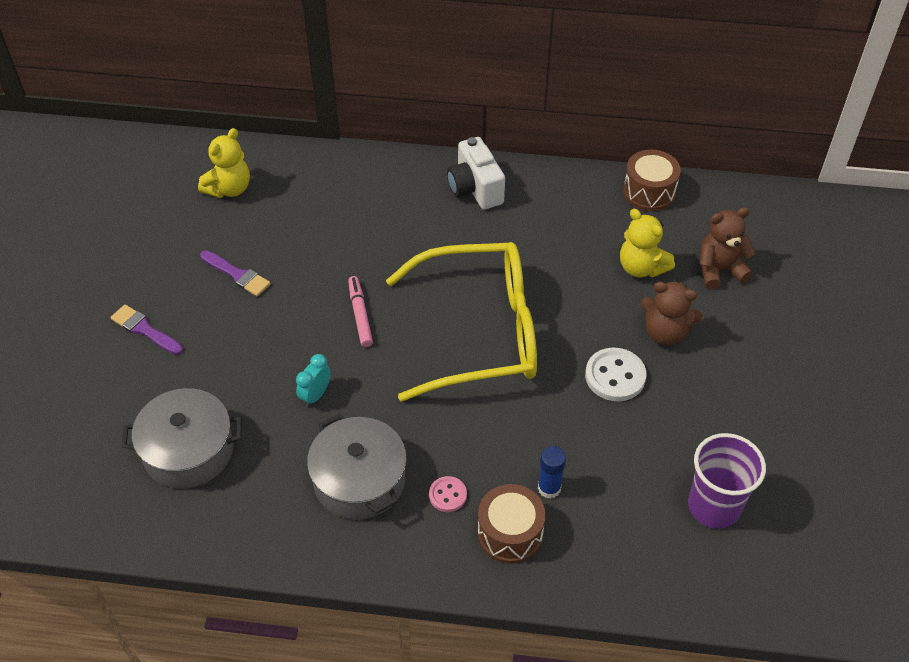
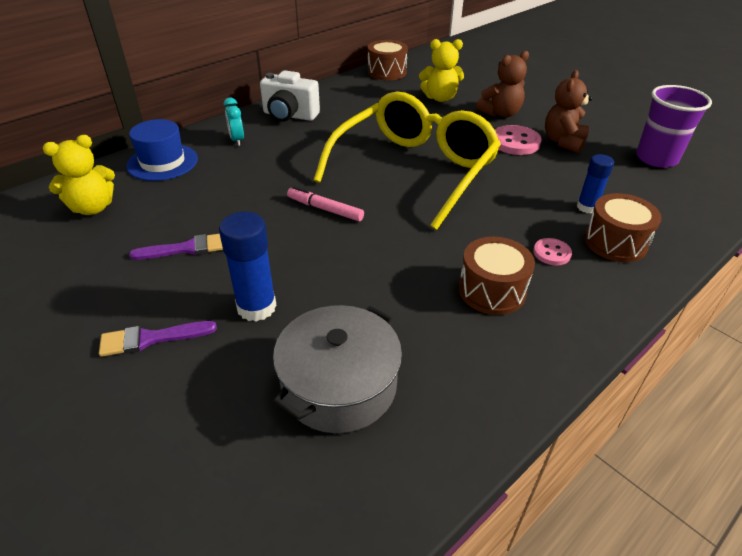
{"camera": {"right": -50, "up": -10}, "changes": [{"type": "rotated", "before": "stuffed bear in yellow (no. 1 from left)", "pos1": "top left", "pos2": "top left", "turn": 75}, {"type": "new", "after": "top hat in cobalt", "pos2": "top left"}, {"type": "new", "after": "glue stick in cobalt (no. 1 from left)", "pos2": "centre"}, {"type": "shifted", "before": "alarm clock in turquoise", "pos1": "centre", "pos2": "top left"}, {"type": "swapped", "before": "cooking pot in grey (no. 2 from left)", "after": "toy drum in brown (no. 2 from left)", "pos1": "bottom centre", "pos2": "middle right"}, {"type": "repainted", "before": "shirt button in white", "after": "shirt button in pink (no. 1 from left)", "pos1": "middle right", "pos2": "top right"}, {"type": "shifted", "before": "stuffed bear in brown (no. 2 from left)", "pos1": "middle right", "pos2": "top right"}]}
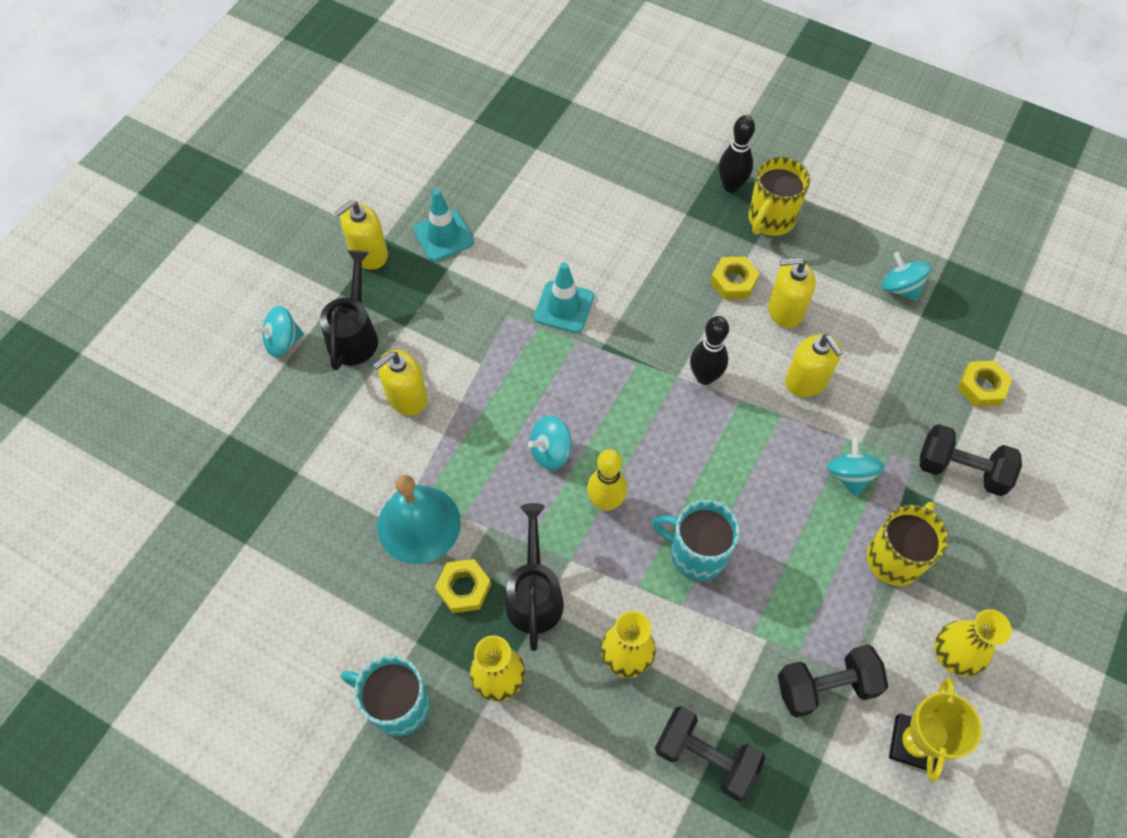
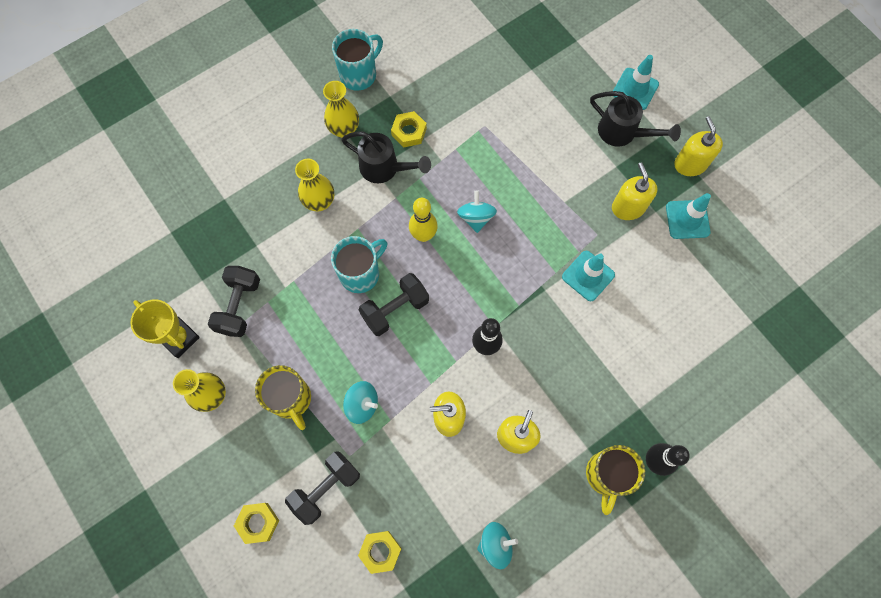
{"camera": {"right": 115, "up": 10}, "changes": [{"type": "shifted", "before": "nut in yellow (no. 2 from left in the first image)", "after": "nut in yellow (no. 1 from left)", "pos1": "top centre", "pos2": "bottom left"}, {"type": "shifted", "before": "dumbbell in ebony (no. 1 from left in the first image)", "after": "dumbbell in ebony (no. 3 from left)", "pos1": "bottom centre", "pos2": "centre"}, {"type": "rotated", "before": "tea mug in yellow (no. 1 from left in the first image)", "pos1": "top right", "pos2": "bottom right", "turn": -135}, {"type": "shifted", "before": "soap pump in yellow (no. 2 from left in the first image)", "after": "soap pump in yellow (no. 3 from left)", "pos1": "centre", "pos2": "top right"}, {"type": "swapped", "before": "toy top in turquoise (no. 1 from left)", "after": "traffic cone in turquoise (no. 2 from left)", "pos1": "middle left", "pos2": "top right"}, {"type": "gone", "before": "school bell in turquoise", "pos1": "centre"}]}
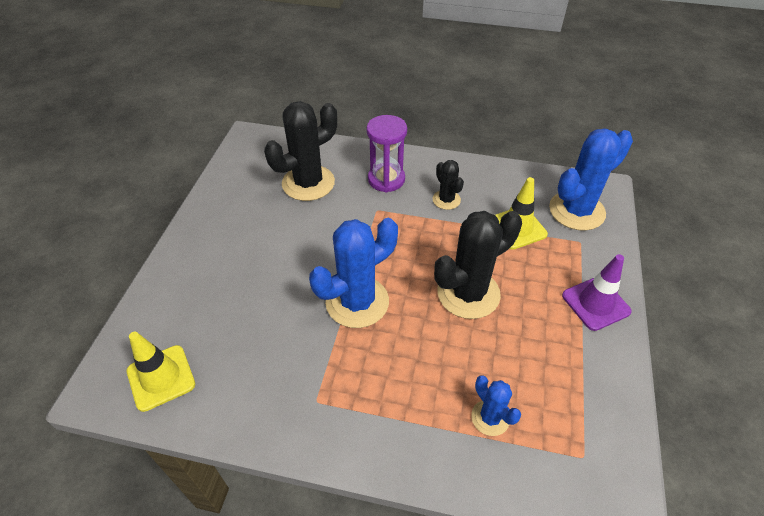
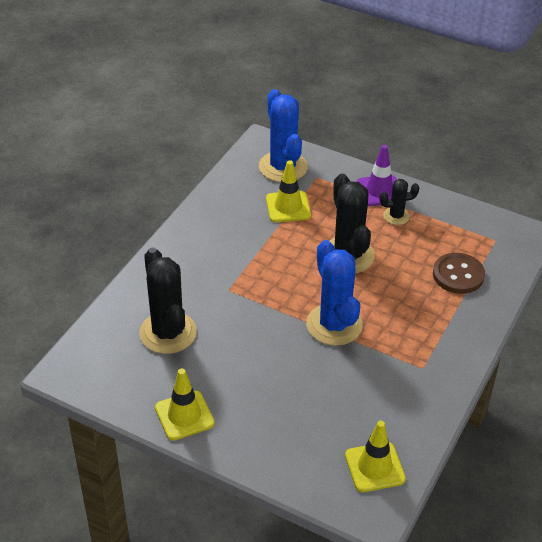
{"camera": {"right": -75, "up": -5}, "changes": [{"type": "new", "after": "traffic cone in yellow (no. 1 from left)", "pos2": "bottom centre"}, {"type": "shifted", "before": "cactus in ebony (no. 2 from left in the first image)", "after": "cactus in ebony (no. 3 from left)", "pos1": "centre", "pos2": "middle right"}, {"type": "swapped", "before": "cactus in cobalt (no. 2 from left)", "after": "shirt button in brown", "pos1": "bottom centre", "pos2": "middle right"}, {"type": "gone", "before": "sand timer in royal purple", "pos1": "top centre"}]}
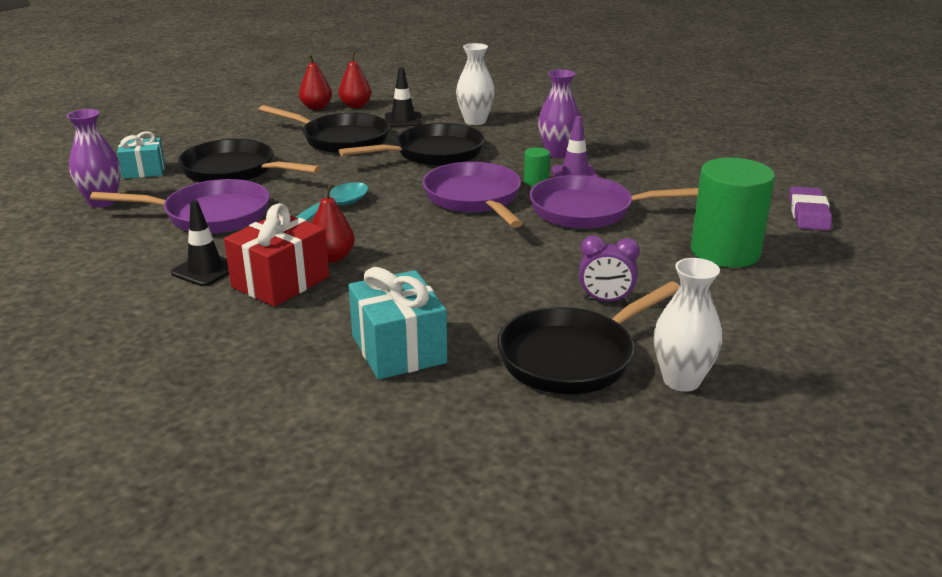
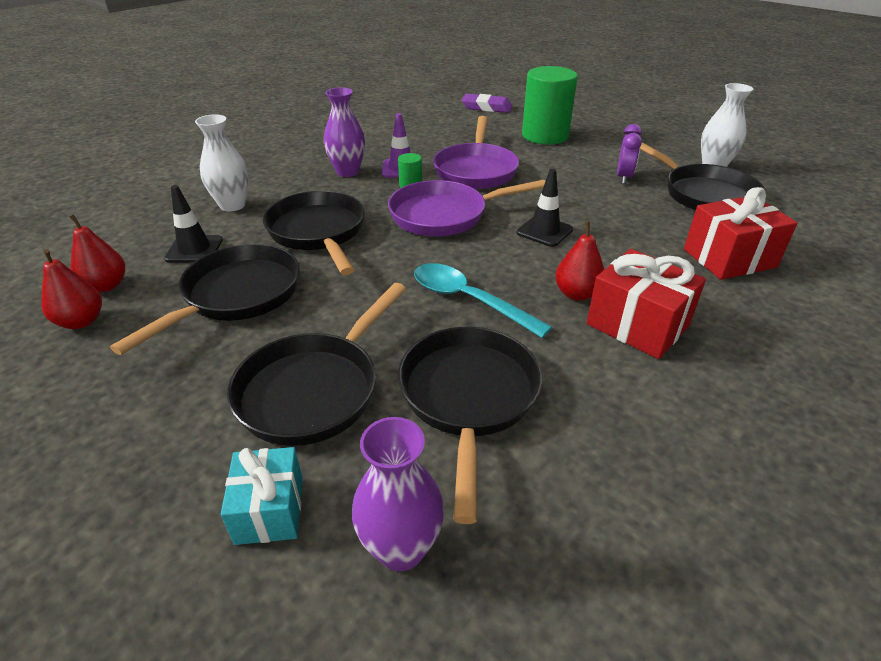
{"camera": {"right": -85, "up": 10}, "changes": [{"type": "repainted", "before": "frying pan in royal purple (no. 1 from left)", "after": "frying pan in ebony (no. 4 from left)", "pos1": "middle left", "pos2": "centre"}, {"type": "shifted", "before": "traffic cone in ebony (no. 1 from left in the first image)", "after": "traffic cone in ebony (no. 2 from left)", "pos1": "middle left", "pos2": "top centre"}, {"type": "repainted", "before": "present in turquoise (no. 2 from left)", "after": "present in crimson (no. 2 from left)", "pos1": "centre", "pos2": "middle right"}]}
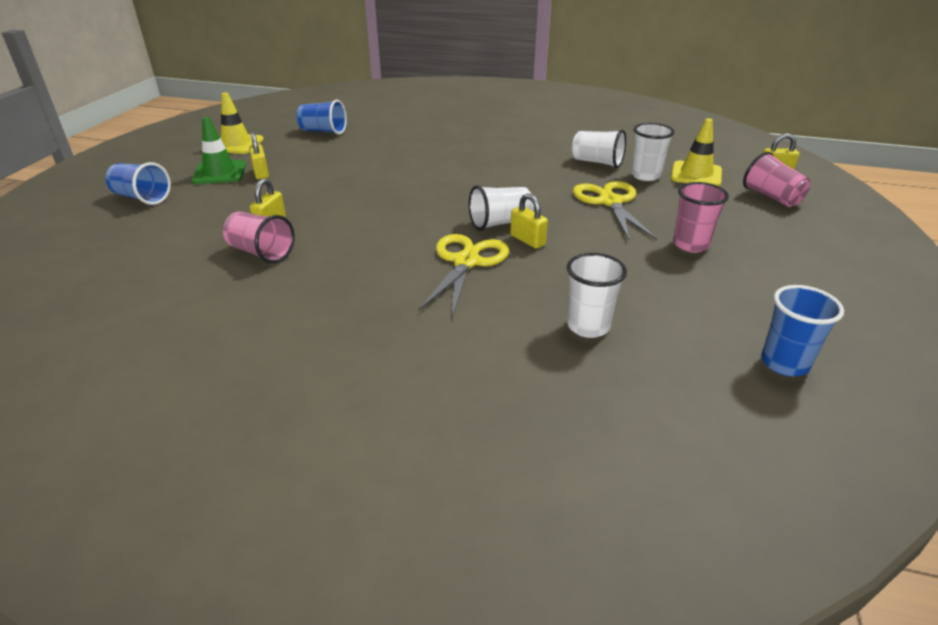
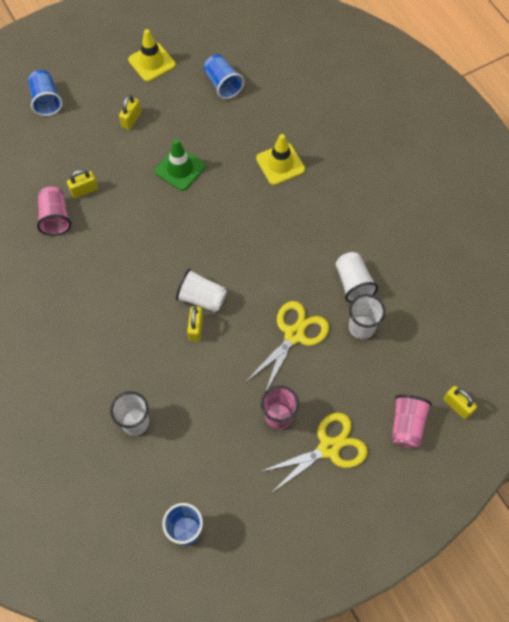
{"camera": {"right": 45, "up": 30}, "changes": [{"type": "shifted", "before": "traffic cone in emerald", "pos1": "top left", "pos2": "top centre"}, {"type": "shifted", "before": "traffic cone in yellow (no. 2 from left)", "pos1": "top right", "pos2": "top centre"}, {"type": "shifted", "before": "scissors in yellow (no. 1 from left in the first image)", "after": "scissors in yellow (no. 2 from left)", "pos1": "centre", "pos2": "bottom centre"}]}
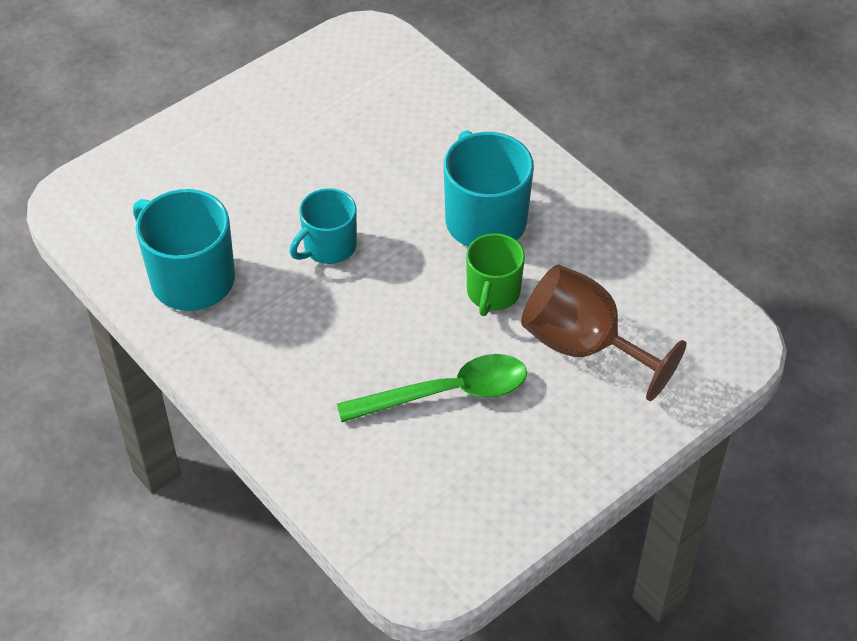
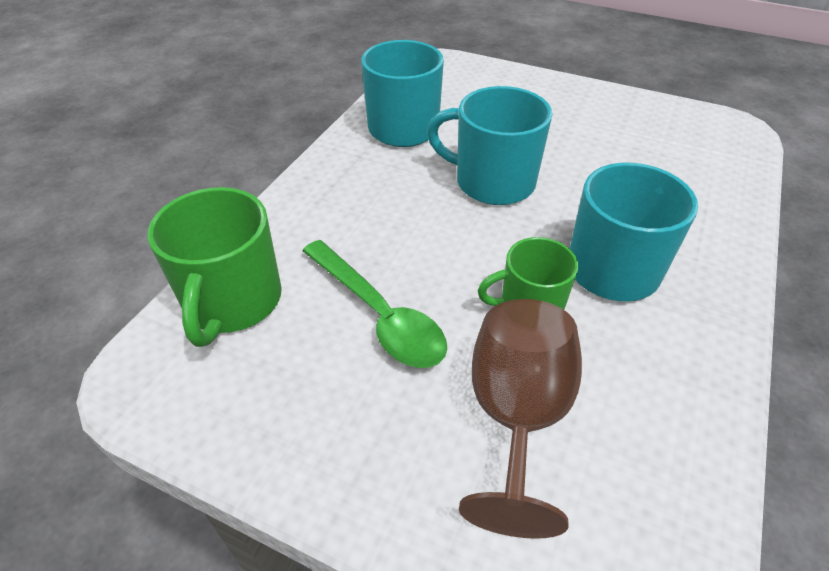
{"camera": {"right": 65, "up": -5}, "changes": [{"type": "new", "after": "tea mug in emerald (no. 1 from left)", "pos2": "middle left"}, {"type": "scaled", "before": "tea mug in turquoise (no. 2 from left)", "pos1": "centre", "pos2": "top centre", "scale": 1.57}]}
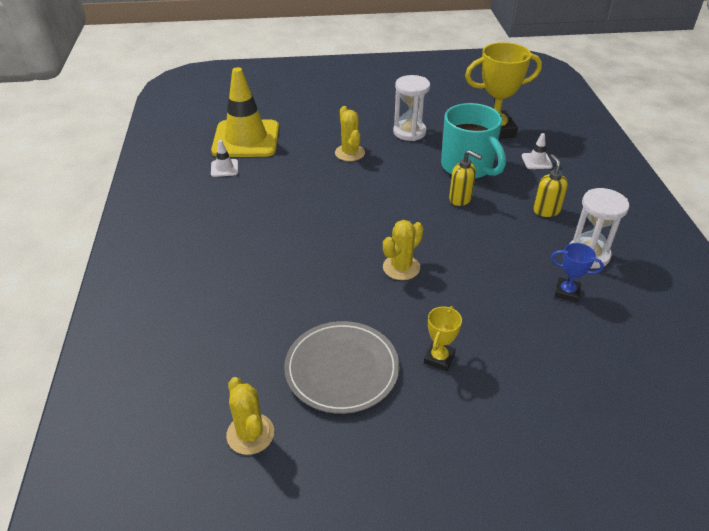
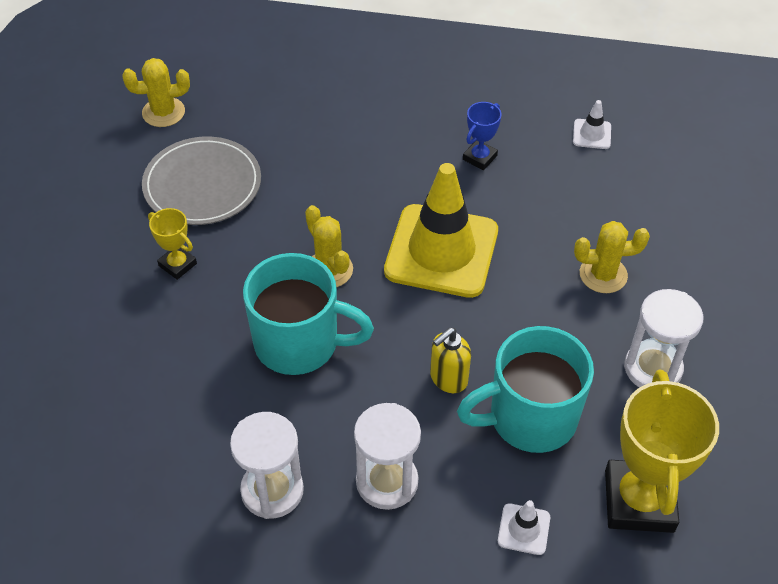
{"camera": {"right": 105, "up": 10}, "changes": [{"type": "new", "after": "tea mug in turquoise (no. 1 from left)", "pos2": "centre"}, {"type": "swapped", "before": "soap pump in yellow (no. 2 from left)", "after": "sand timer in white (no. 2 from left)", "pos1": "middle right", "pos2": "bottom centre"}, {"type": "shifted", "before": "traffic cone in yellow", "pos1": "top centre", "pos2": "centre"}, {"type": "shifted", "before": "prize cup in cobalt", "pos1": "middle right", "pos2": "top centre"}]}
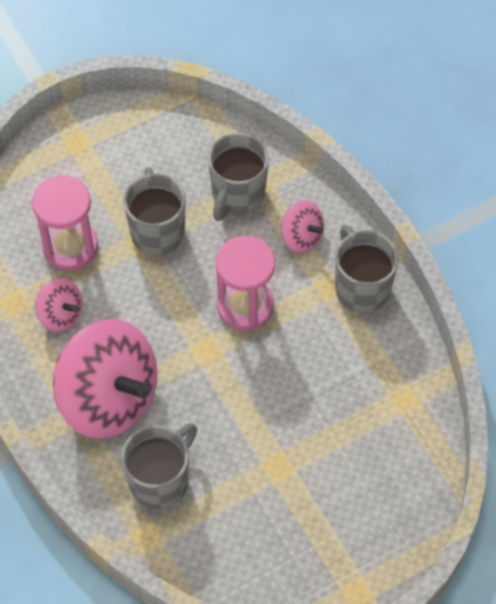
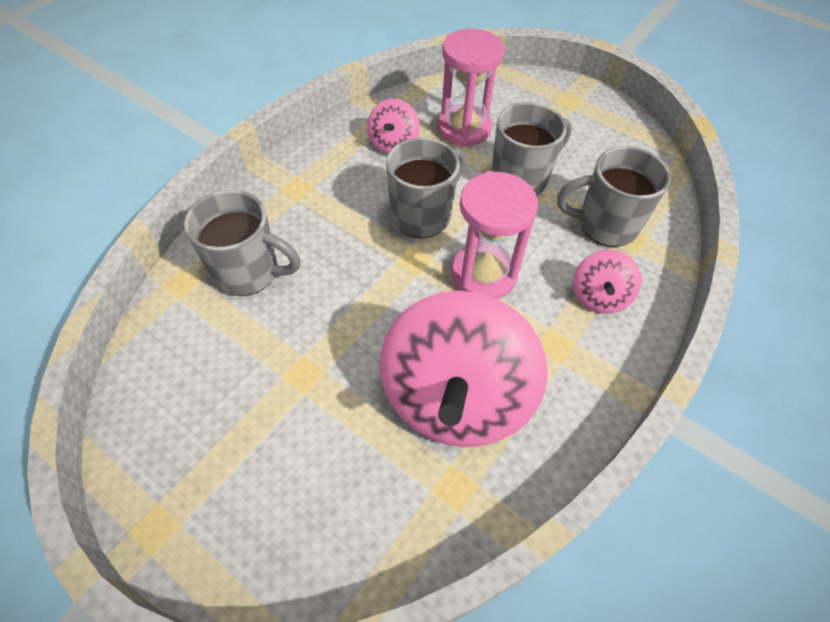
{"camera": {"right": 65, "up": -5}, "changes": [{"type": "shifted", "before": "toy top in pink (no. 2 from left)", "pos1": "middle left", "pos2": "centre"}, {"type": "shifted", "before": "tea mug in grey (no. 4 from left in the first image)", "after": "tea mug in grey (no. 2 from left)", "pos1": "middle right", "pos2": "top centre"}]}
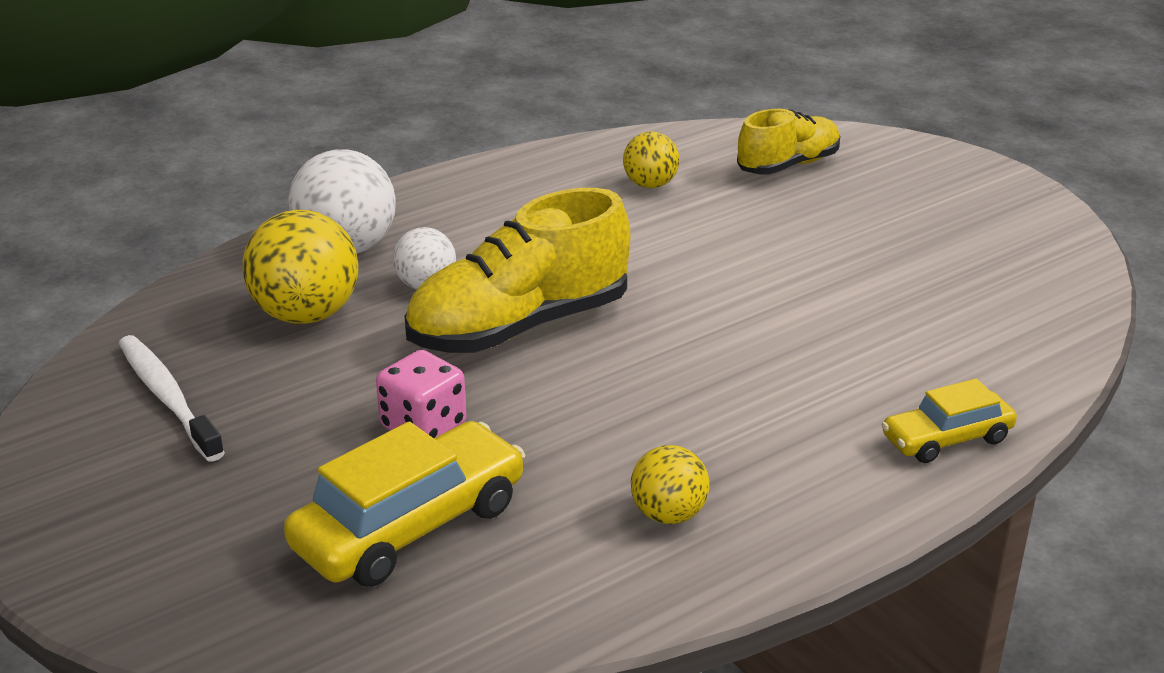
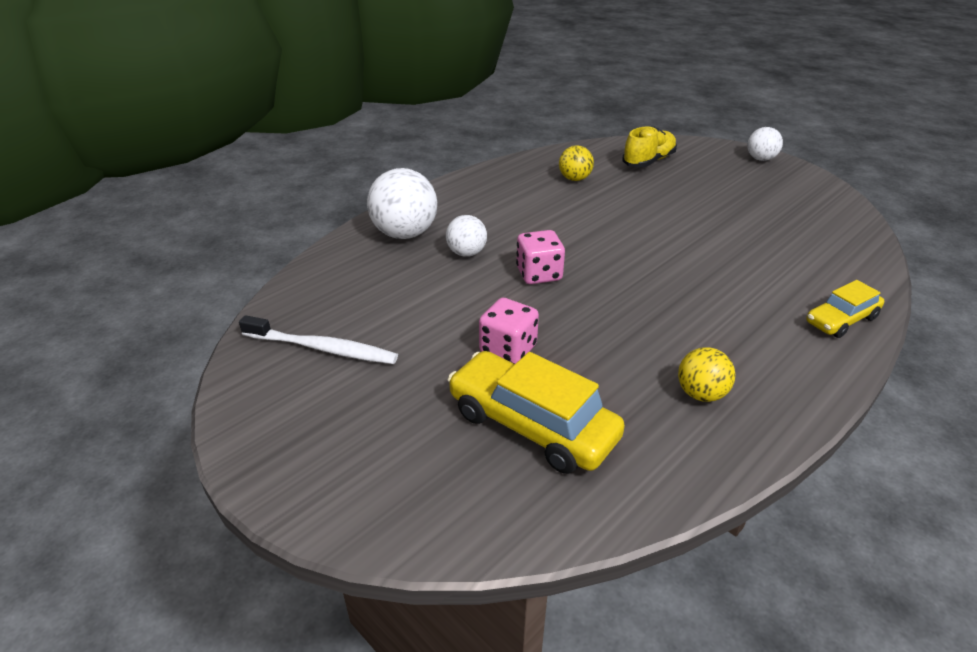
{"camera": {"right": -10, "up": 5}, "changes": [{"type": "rotated", "before": "tooth brush in white", "pos1": "middle left", "pos2": "middle left", "turn": 150}, {"type": "rotated", "before": "car in yellow (no. 1 from left)", "pos1": "bottom centre", "pos2": "centre", "turn": -90}, {"type": "swapped", "before": "shoe in yellow (no. 1 from left)", "after": "die in pink (no. 2 from left)", "pos1": "centre", "pos2": "centre"}, {"type": "new", "after": "ball in white (no. 3 from left)", "pos2": "top right"}, {"type": "gone", "before": "ball in yellow (no. 1 from left)", "pos1": "middle left"}]}
